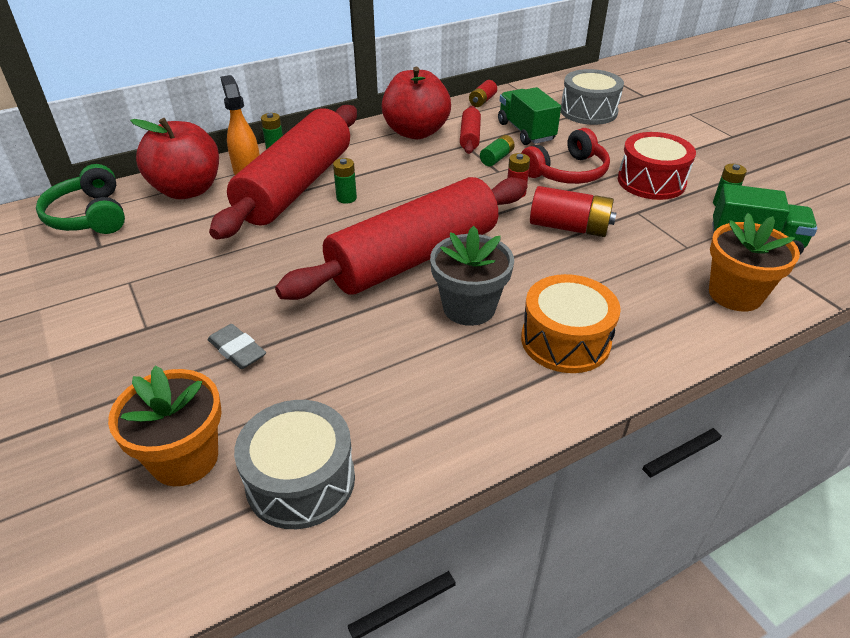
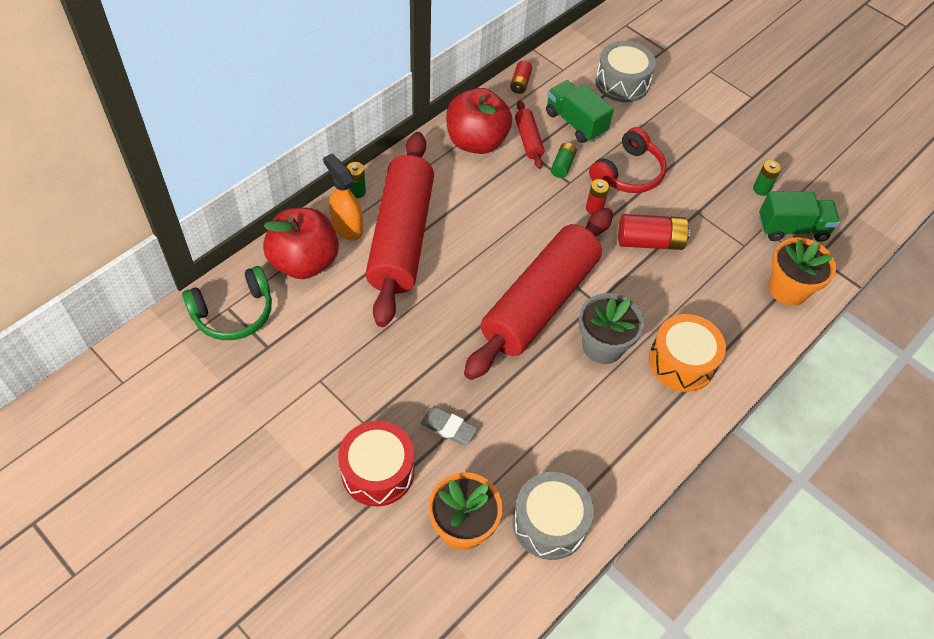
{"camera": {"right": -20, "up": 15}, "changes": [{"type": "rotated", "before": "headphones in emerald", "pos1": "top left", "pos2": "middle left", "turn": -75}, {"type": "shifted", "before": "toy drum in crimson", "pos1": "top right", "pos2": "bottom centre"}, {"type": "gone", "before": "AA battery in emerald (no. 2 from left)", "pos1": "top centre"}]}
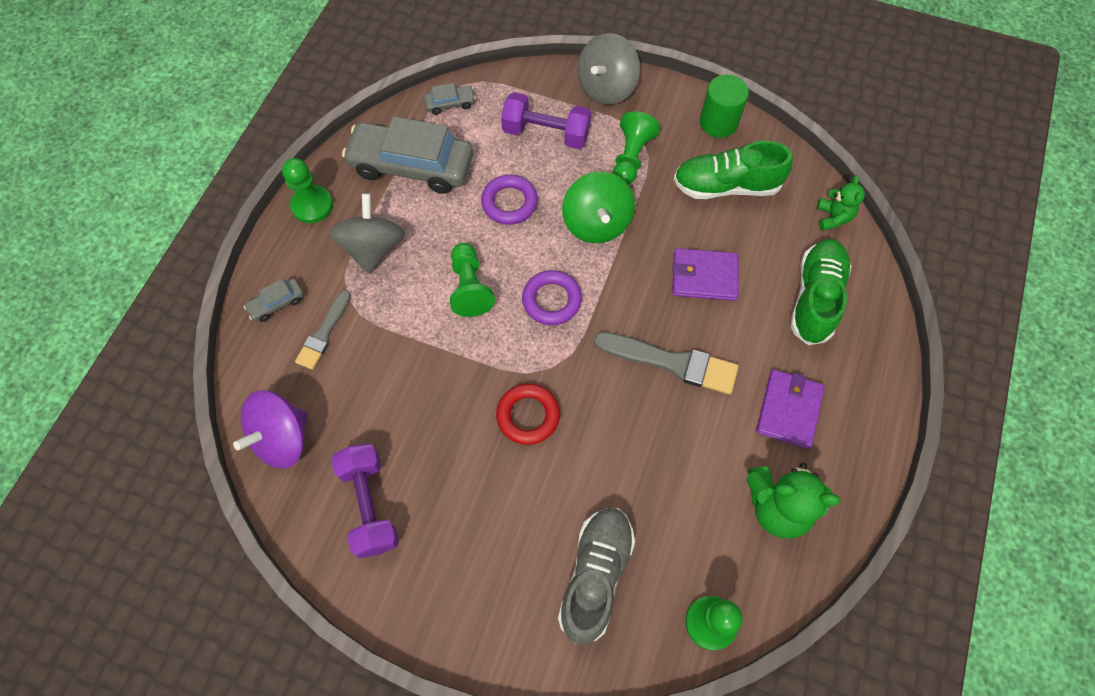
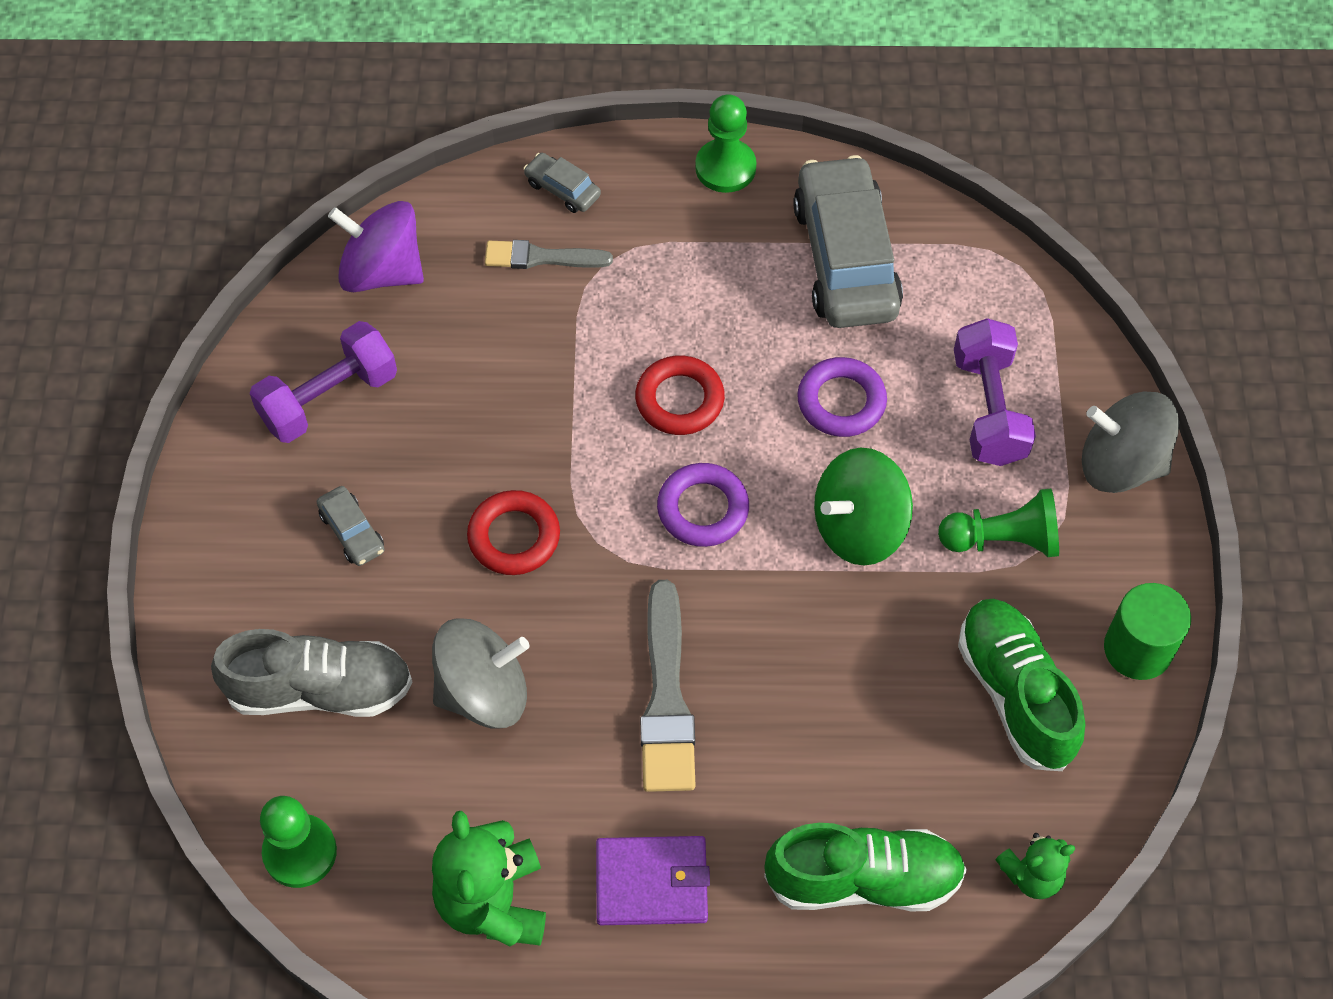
{"camera": {"right": 70, "up": -5}, "changes": [{"type": "shifted", "before": "car in grey (no. 3 from left in the first image)", "after": "car in grey (no. 1 from left)", "pos1": "top centre", "pos2": "middle left"}, {"type": "shifted", "before": "toy top in grey (no. 1 from left)", "pos1": "centre", "pos2": "bottom centre"}, {"type": "swapped", "before": "chess pawn in emerald (no. 2 from left)", "after": "ring in crimson (no. 2 from left)", "pos1": "centre", "pos2": "centre"}, {"type": "gone", "before": "billfold in royal purple (no. 1 from left)", "pos1": "centre"}]}
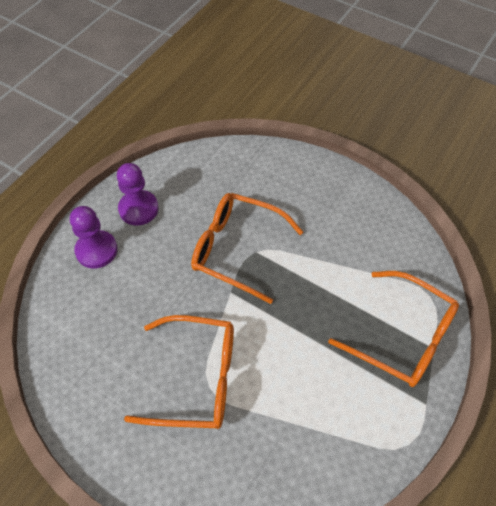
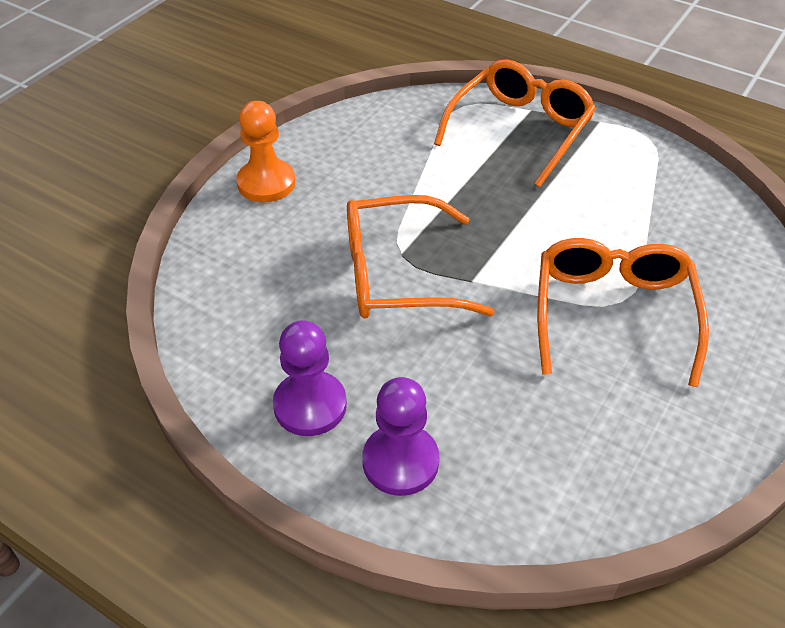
{"camera": {"right": -90, "up": -10}, "changes": [{"type": "new", "after": "chess pawn in orange", "pos2": "top centre"}, {"type": "rotated", "before": "spectacles in orange (no. 2 from left in the first image)", "pos1": "centre", "pos2": "centre", "turn": 60}]}
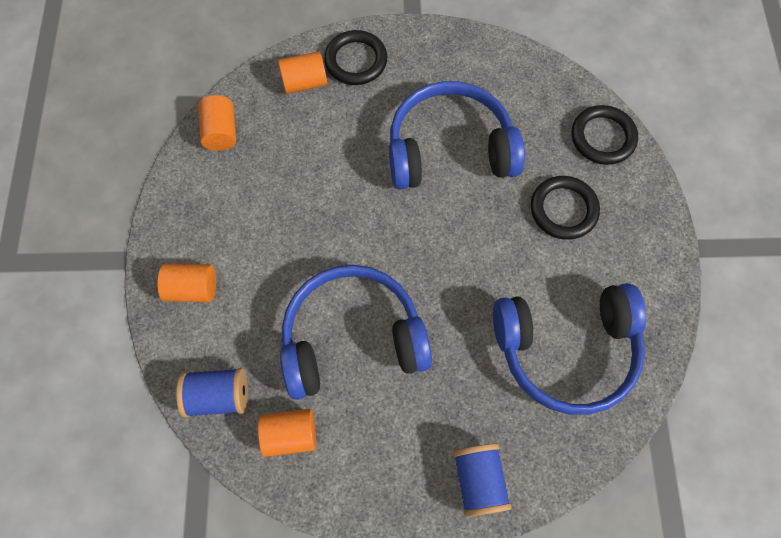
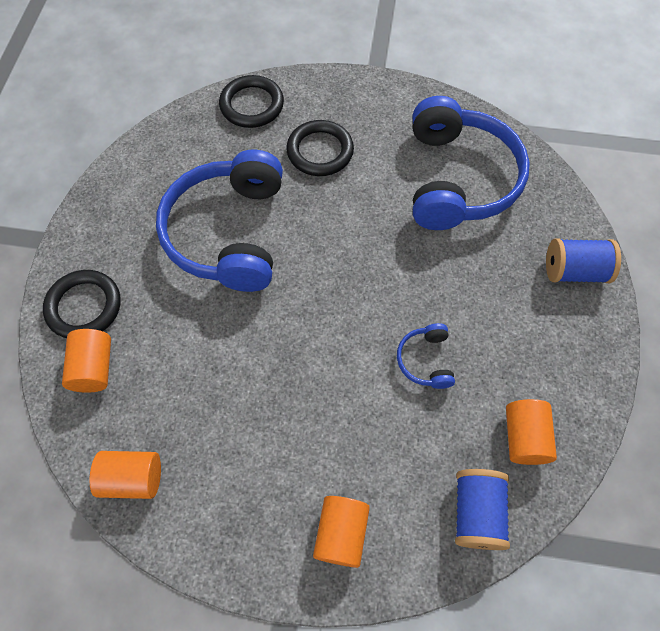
{"camera": {"right": -80, "up": -5}, "changes": [{"type": "scaled", "before": "headphones in cobalt (no. 1 from left in the first image)", "pos1": "centre", "pos2": "centre", "scale": 0.42}]}
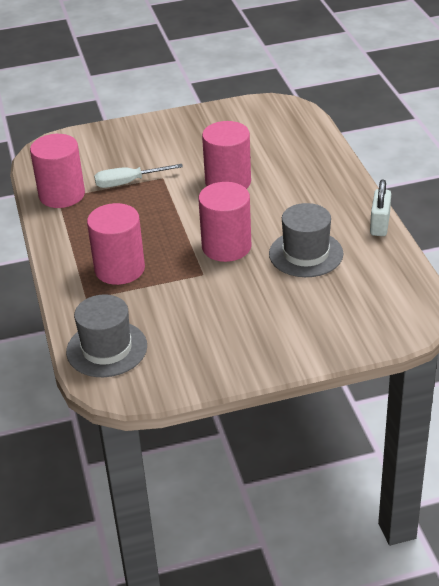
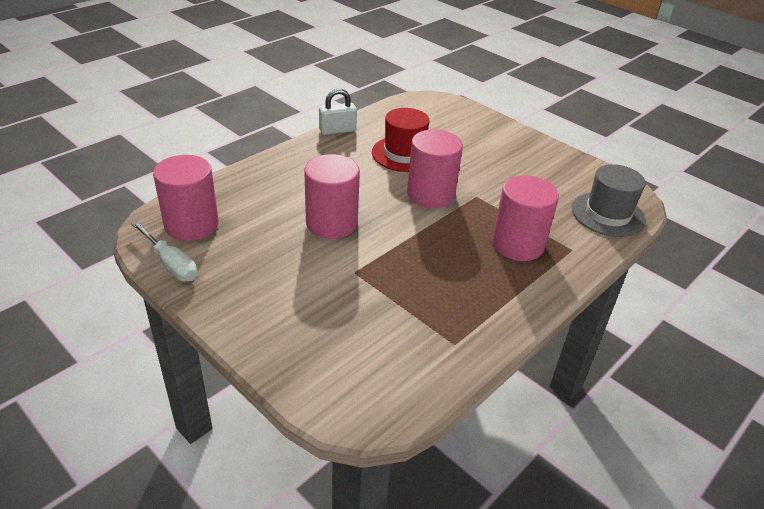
{"camera": {"right": -125, "up": 0}, "changes": [{"type": "shifted", "before": "screwdriver in white", "pos1": "top left", "pos2": "middle left"}, {"type": "shifted", "before": "solid cylinder in pink (no. 1 from left)", "pos1": "top left", "pos2": "middle left"}, {"type": "repainted", "before": "top hat in grey (no. 2 from left)", "after": "top hat in crimson", "pos1": "middle right", "pos2": "top centre"}]}
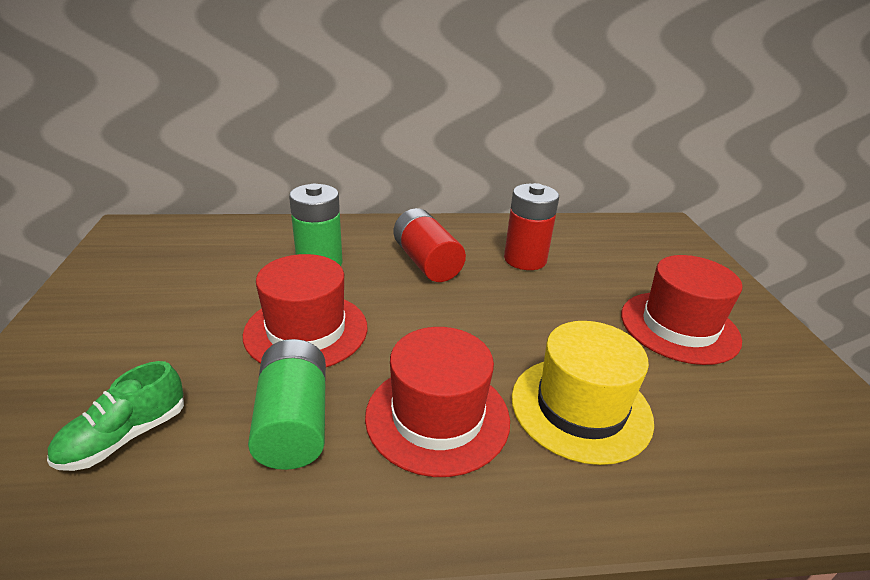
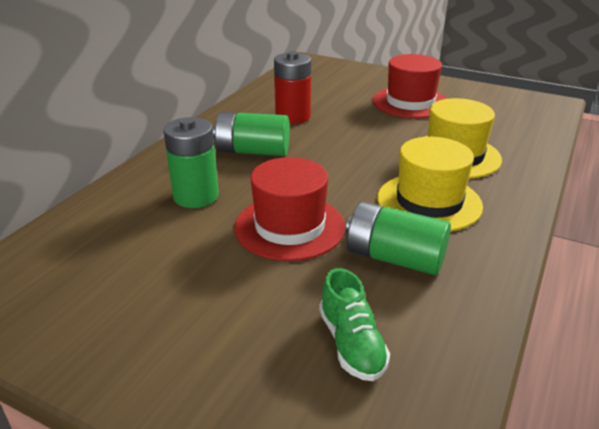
{"camera": {"right": -55, "up": 0}, "changes": [{"type": "repainted", "before": "AA battery in crimson (no. 1 from left)", "after": "AA battery in emerald (no. 2 from left)", "pos1": "centre", "pos2": "top centre"}, {"type": "repainted", "before": "top hat in crimson (no. 2 from left)", "after": "top hat in yellow (no. 1 from left)", "pos1": "bottom centre", "pos2": "middle right"}]}
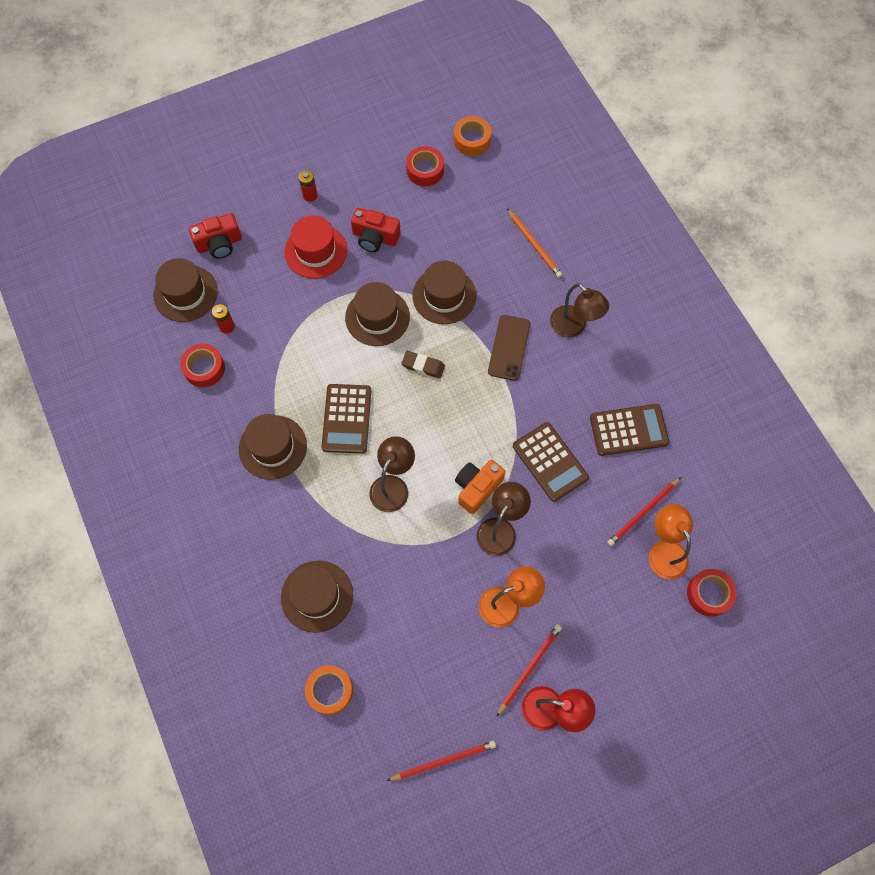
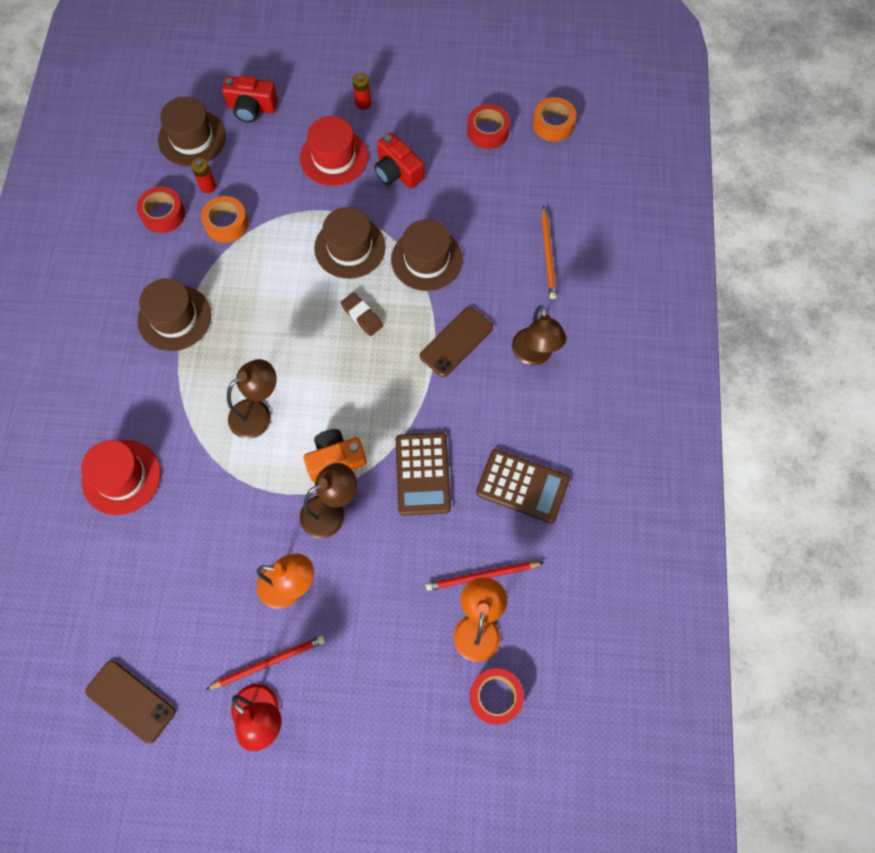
{"camera": {"right": 30, "up": 0}, "changes": [{"type": "repainted", "before": "top hat in brown (no. 3 from left)", "after": "top hat in crimson (no. 1 from left)", "pos1": "bottom centre", "pos2": "middle left"}, {"type": "swapped", "before": "lead pencil in crimson (no. 1 from left)", "after": "smartphone in brown (no. 1 from left)", "pos1": "bottom centre", "pos2": "bottom left"}, {"type": "shifted", "before": "sticky tape in orange (no. 1 from left)", "pos1": "bottom centre", "pos2": "top left"}, {"type": "gone", "before": "adding machine in brown (no. 1 from left)", "pos1": "centre"}]}
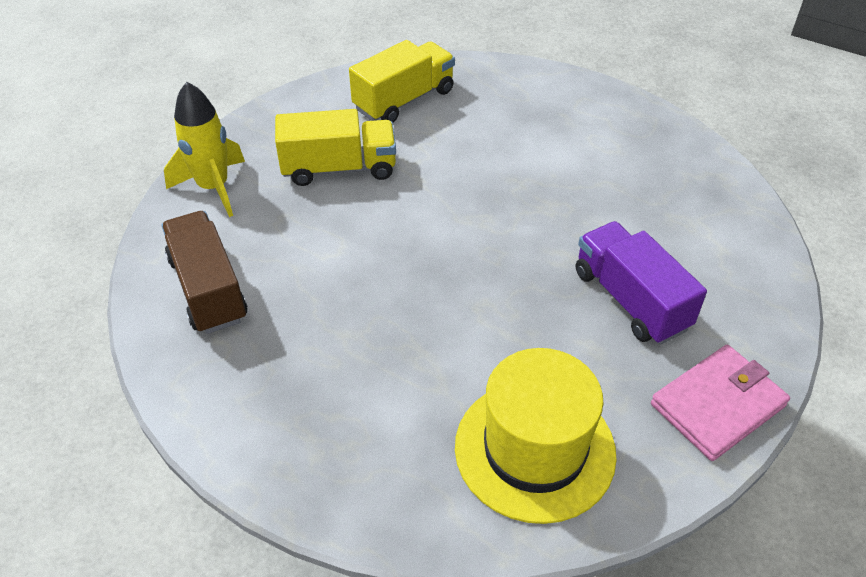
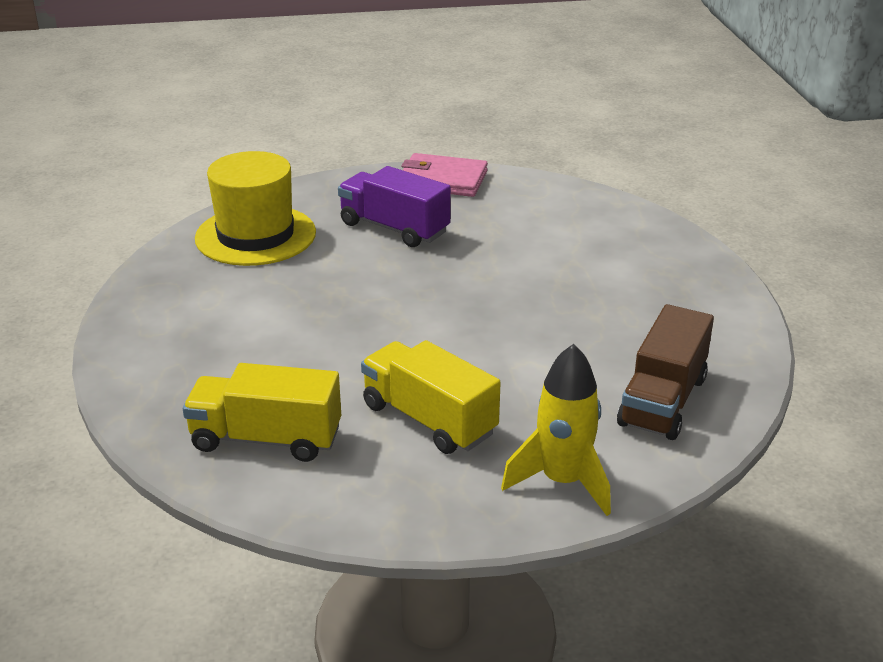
{"camera": {"right": -130, "up": -15}, "changes": [{"type": "shifted", "before": "top hat in yellow", "pos1": "bottom centre", "pos2": "top left"}, {"type": "rotated", "before": "truck in royal purple", "pos1": "middle right", "pos2": "top centre", "turn": 105}]}
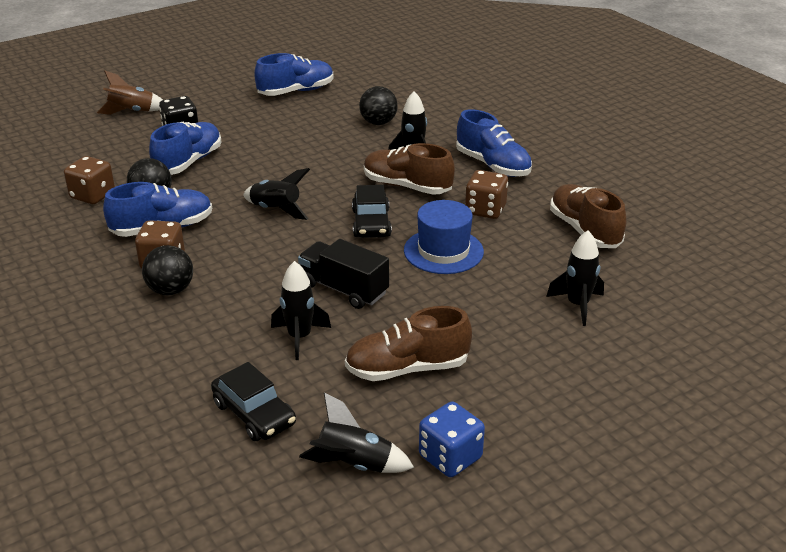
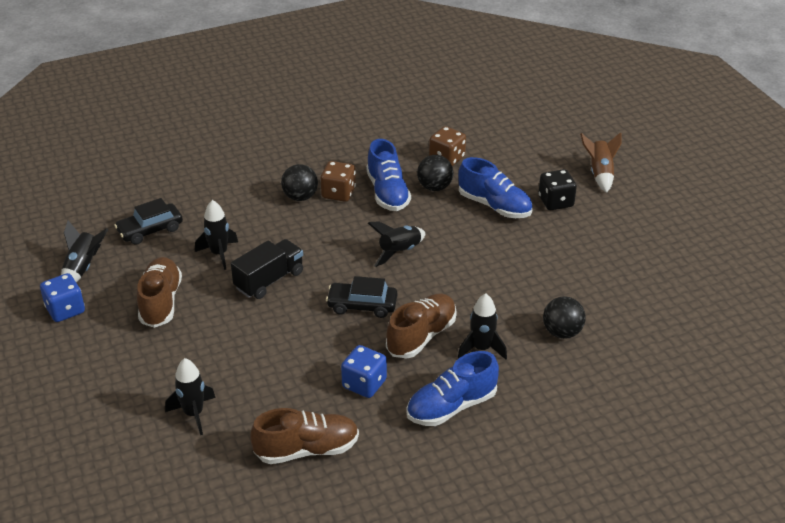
{"camera": {"right": 100, "up": 5}, "changes": [{"type": "repainted", "before": "die in brown (no. 3 from left)", "after": "die in cobalt (no. 2 from left)", "pos1": "centre", "pos2": "bottom centre"}, {"type": "gone", "before": "shoe in cobalt (no. 3 from left)", "pos1": "top centre"}, {"type": "gone", "before": "top hat in cobalt", "pos1": "centre"}]}
